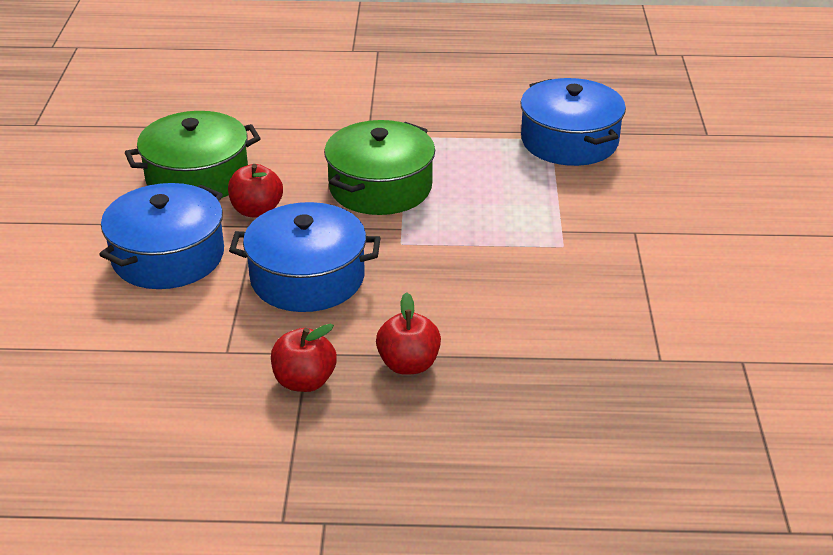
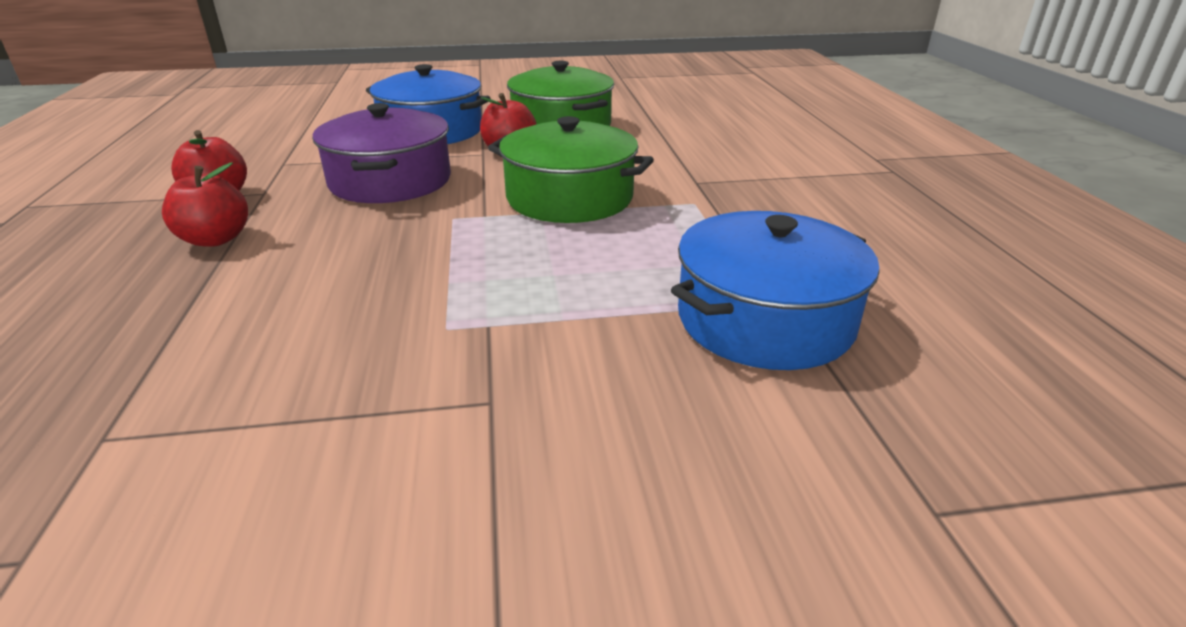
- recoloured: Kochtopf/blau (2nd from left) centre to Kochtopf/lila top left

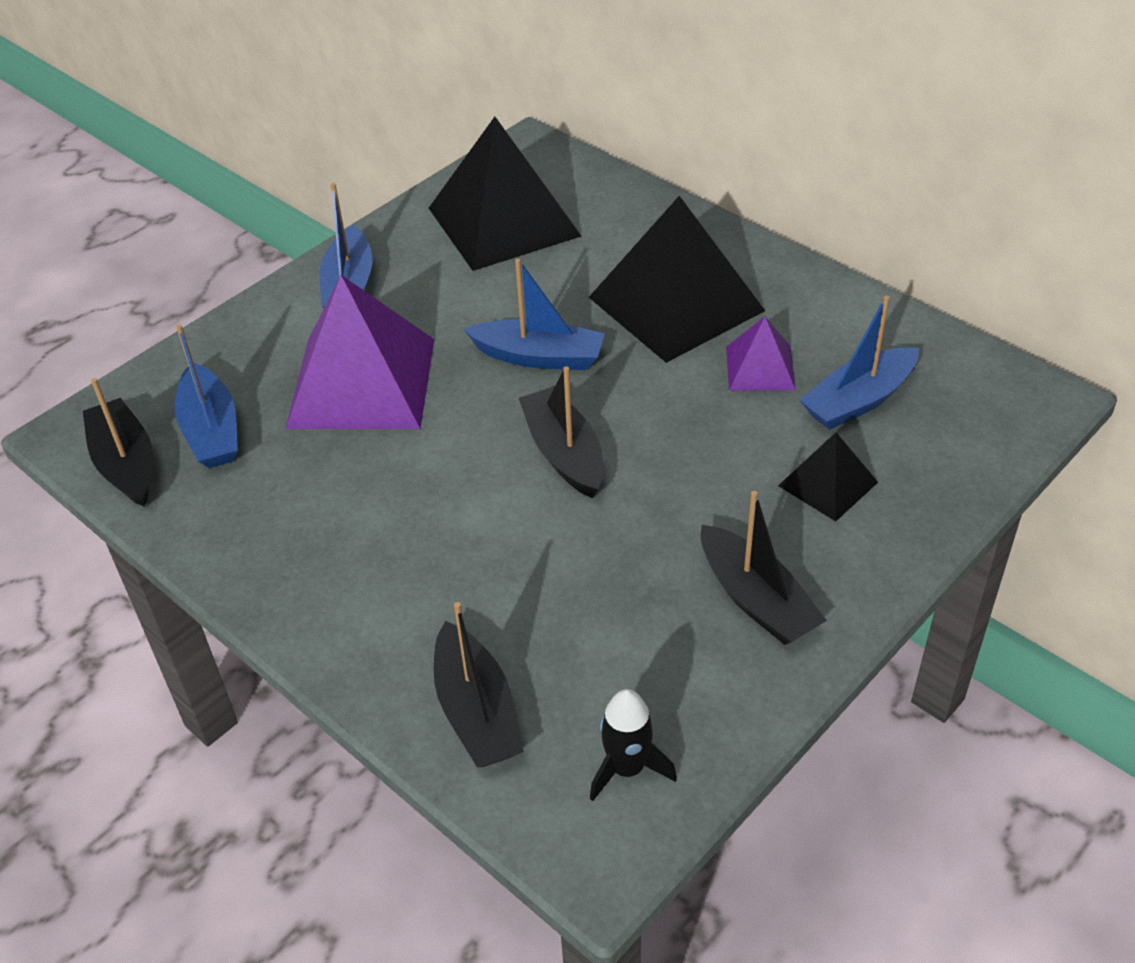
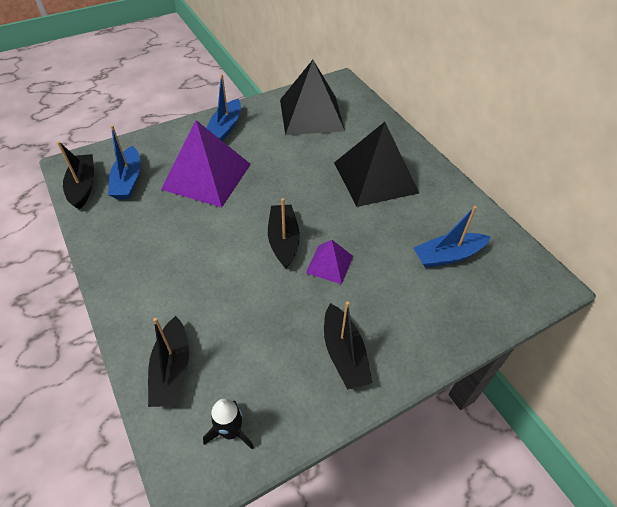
- moved: Pyramide/lila (2nd from left) middle right to centre
- removed: Boot/blau (3rd from left) top centre
- removed: Pyramide/schwarz (3rd from left) middle right

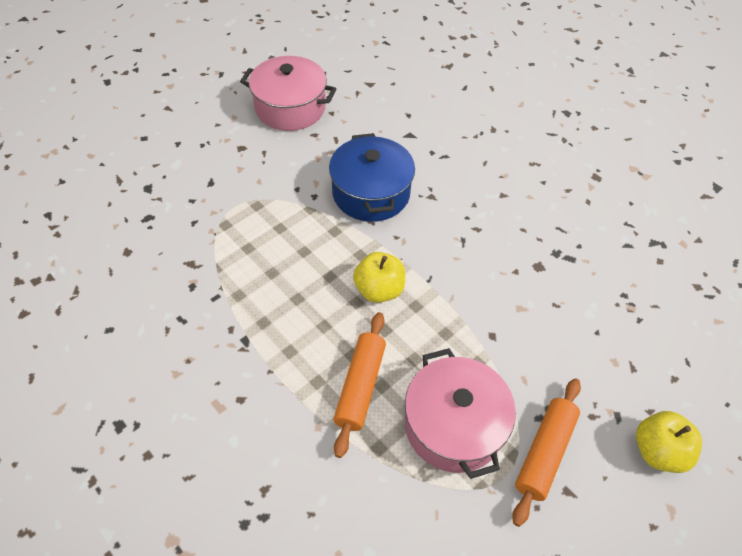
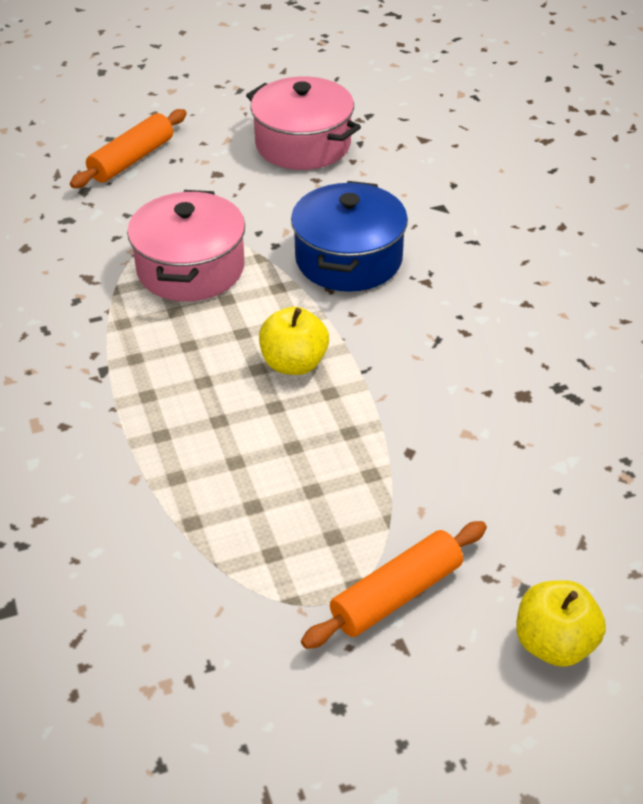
- moved: Nudelholz/orange (1st from left) bottom centre to top left
- moved: Kochtopf/rosa (2nd from left in the first image) bottom centre to Kochtopf/rosa (1st from left) top left

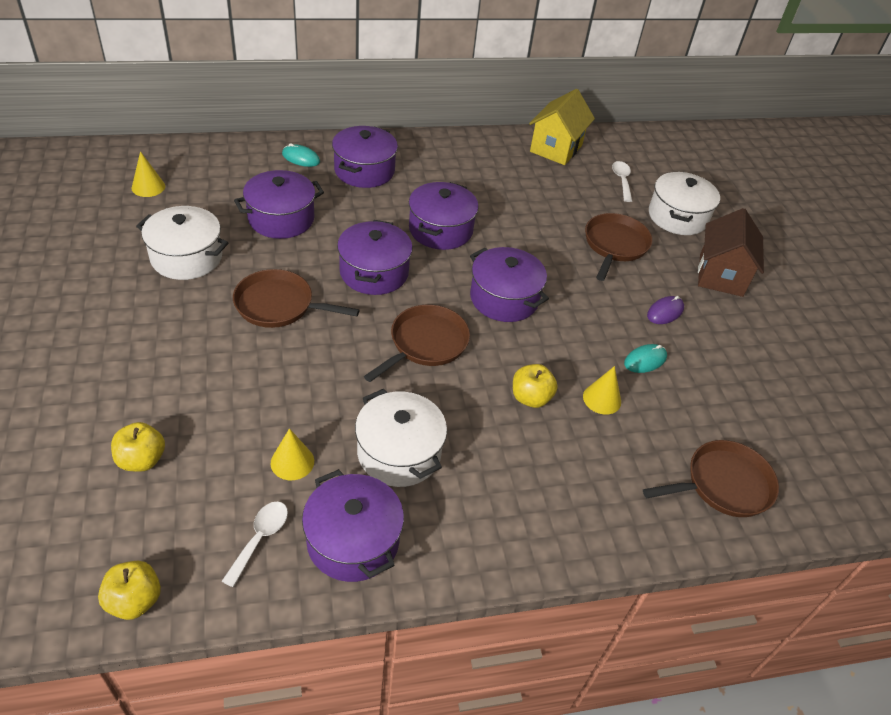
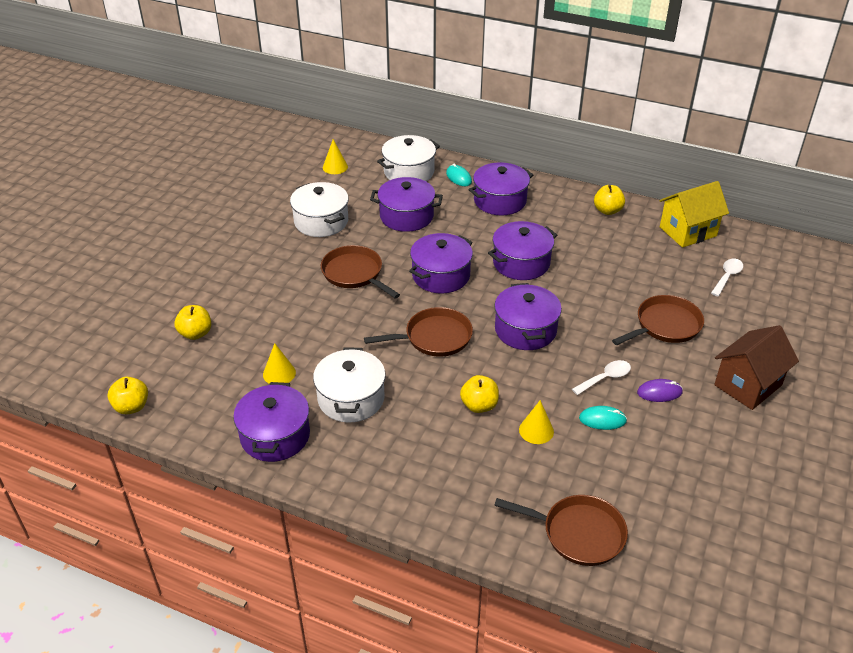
- moved: Kochtopf/weiß (3rd from left) top right to top centre
- moved: Löffel/weiß (1st from left) bottom left to middle right
- added: Apfel/gelb (4th from left) top right

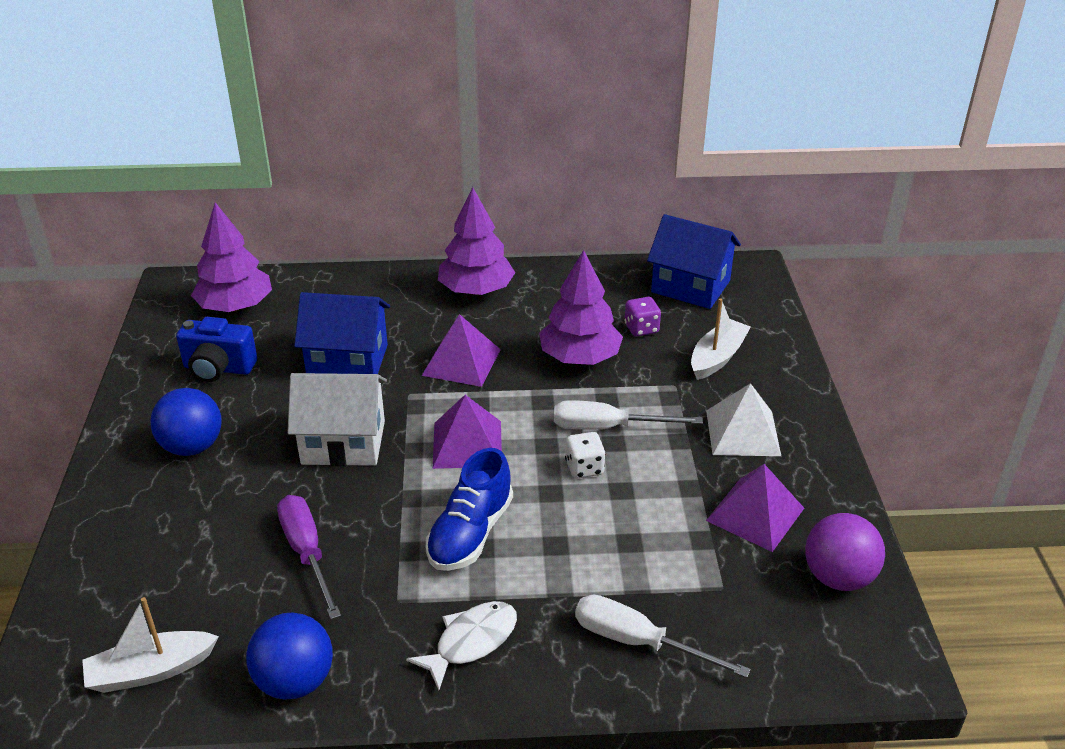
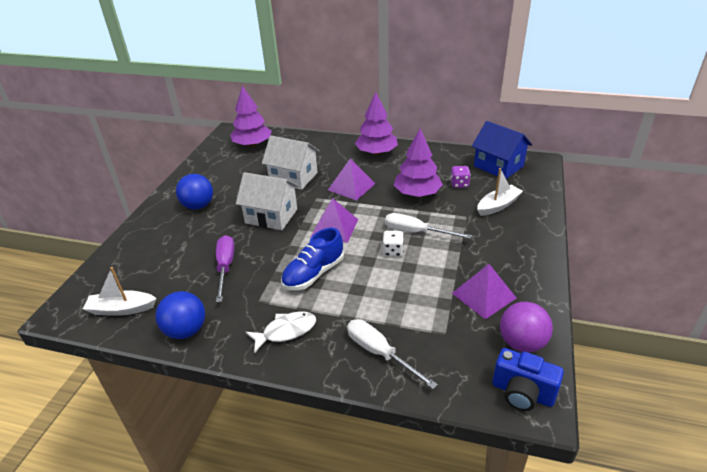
- recoloured: Haus/blau (1st from left) middle left to Haus/weiß (2nd from left) centre
- moved: Kamera/blau middle left to bottom right
- removed: Pyramide/weiß middle right

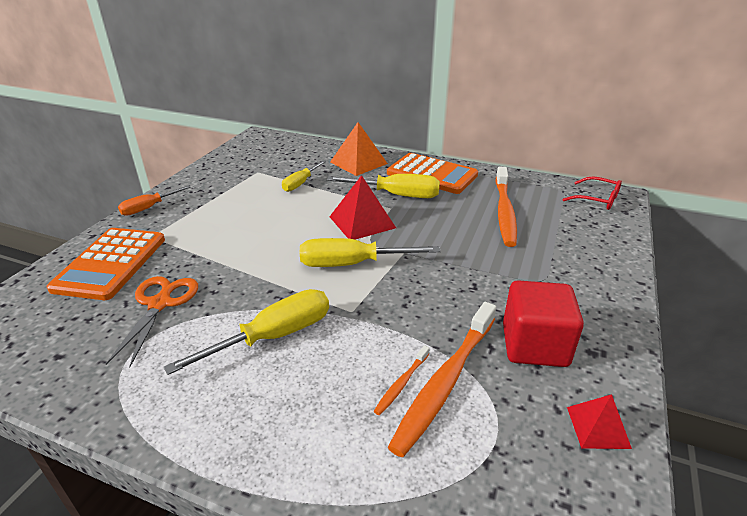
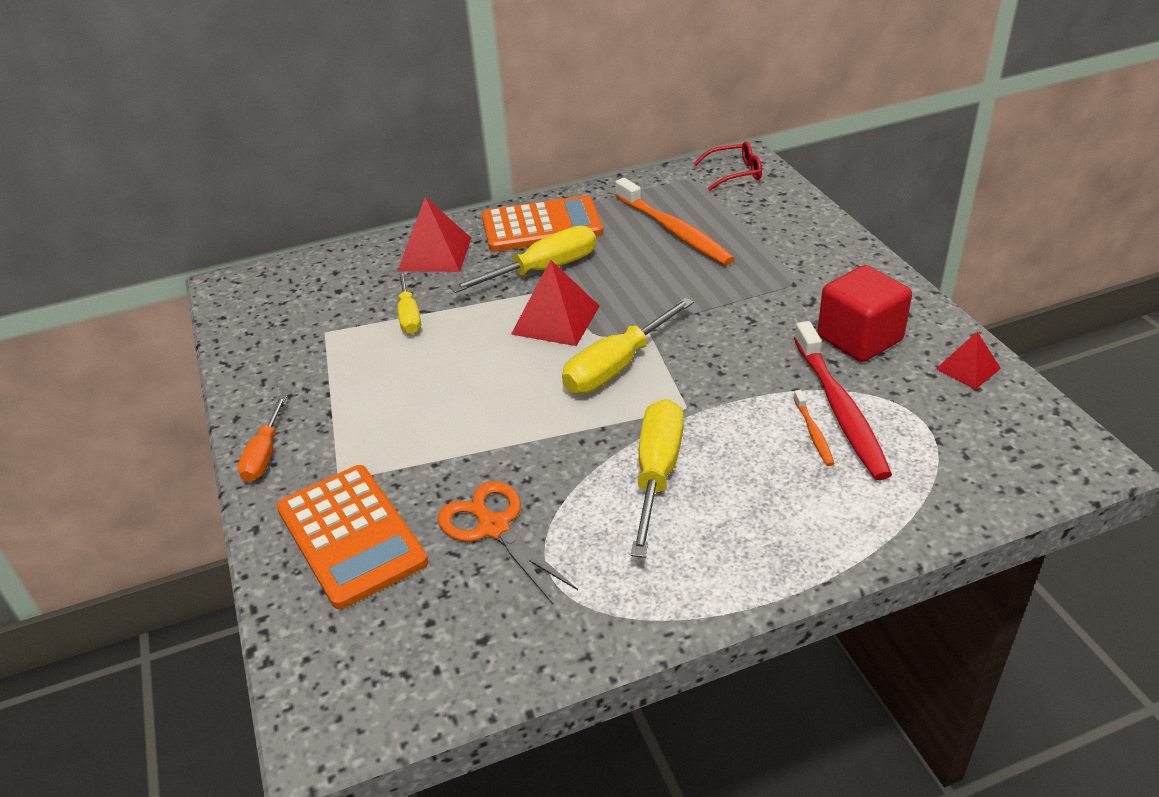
- recoloured: Pyramide/orange top centre to Pyramide/rot (1st from left) top centre
- recoloured: Zahnbürste/orange (2nd from left) bottom centre to Zahnbürste/rot middle right

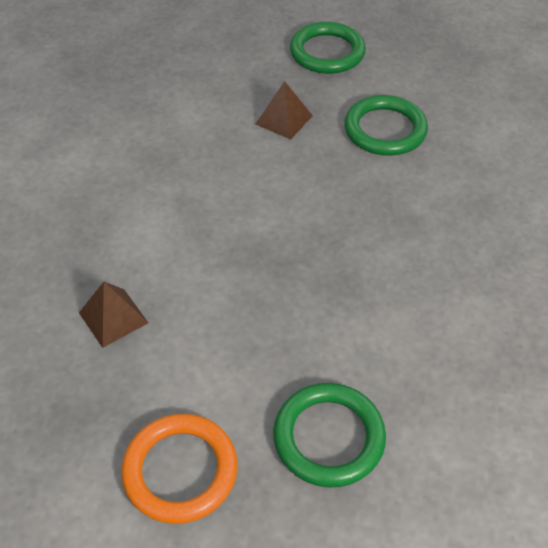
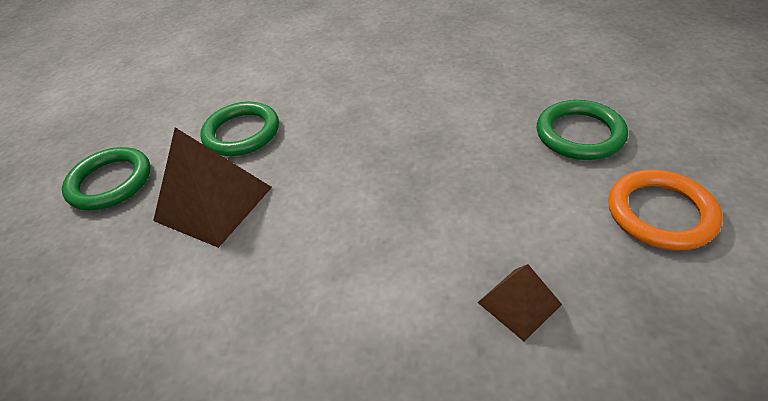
- resized: Pyramide/braun (2nd from left in the first image) top centre = middle left x1.84

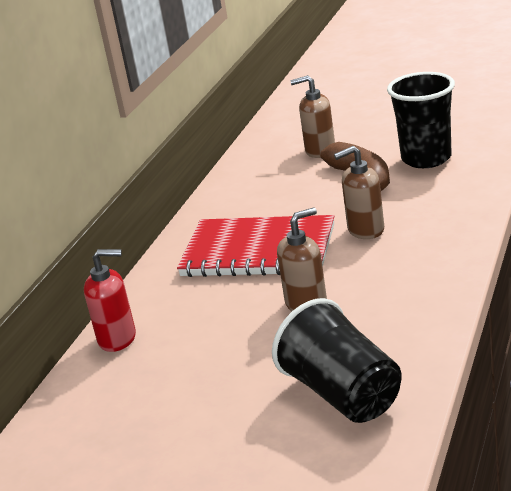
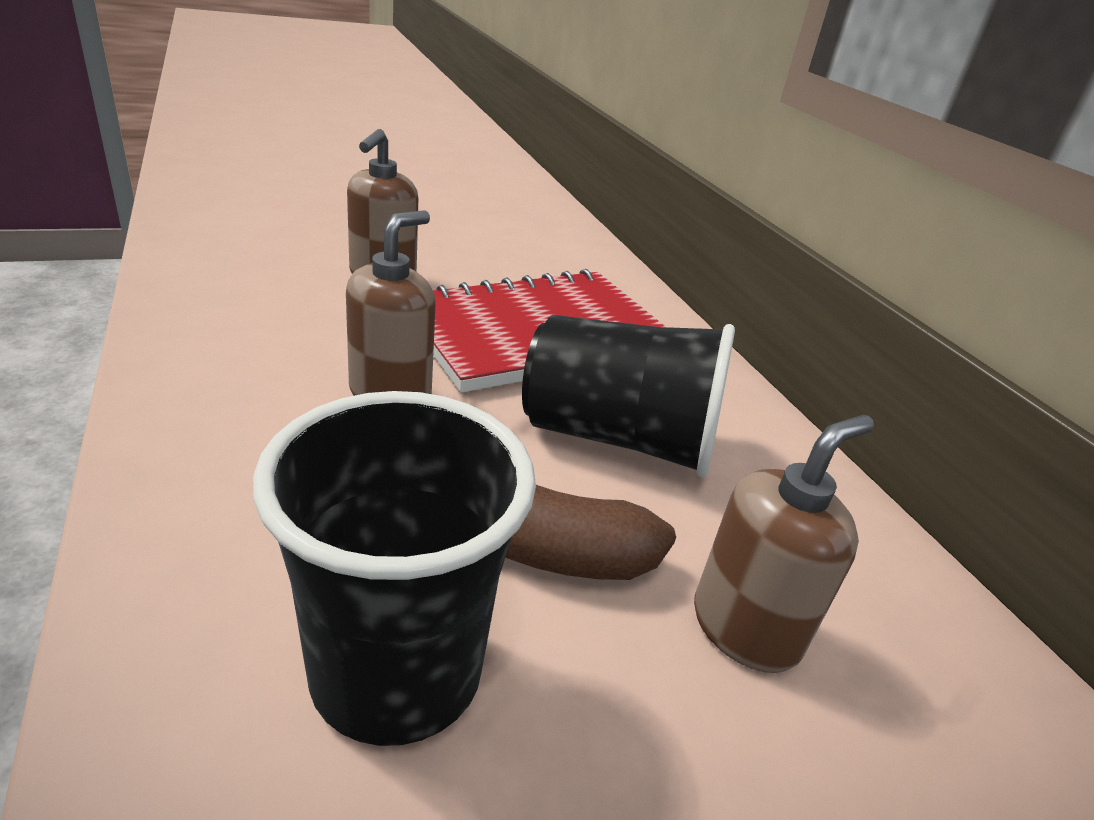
- moved: Becher/schwarz (1st from left in the first image) bottom centre to Becher/schwarz (2nd from left) centre
- removed: Seifenspender/rot middle left

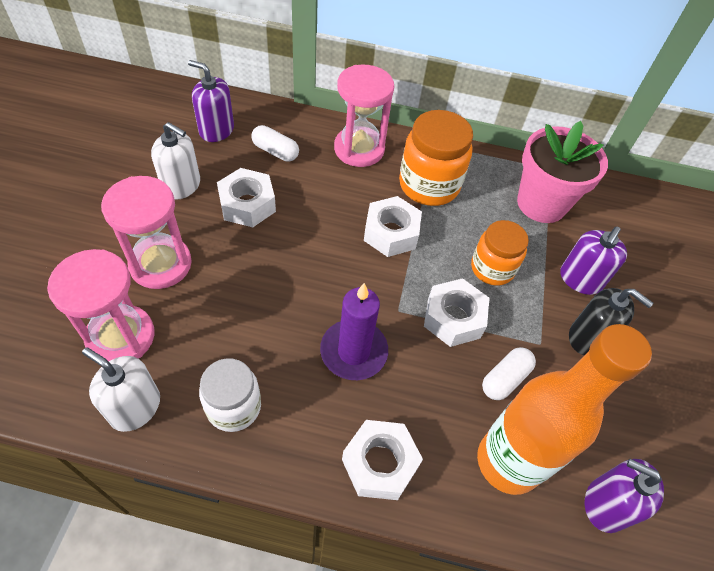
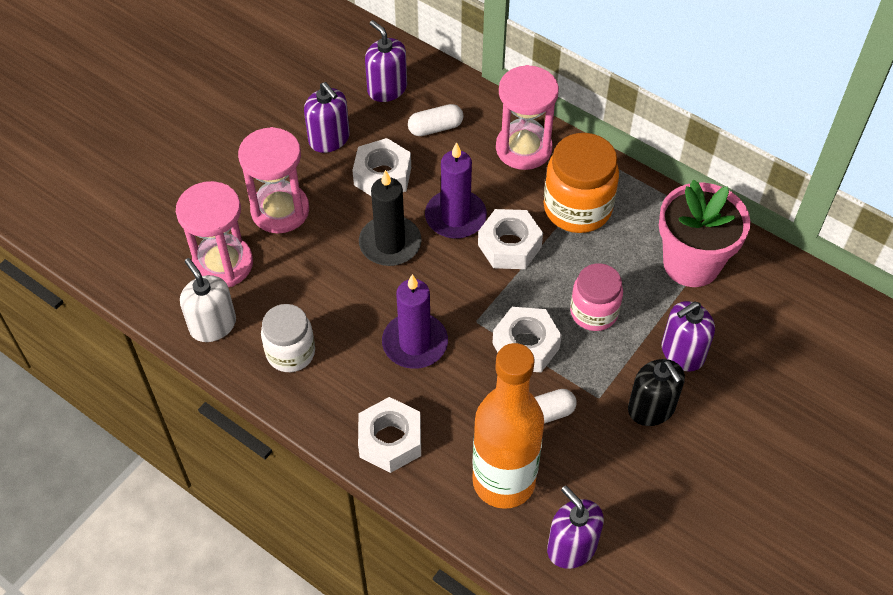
- recoloured: Seifenspender/weiß (2nd from left) top left to Seifenspender/lila (1st from left) top centre
- added: Kerze/schwarz centre
- turned: Kapsel/weiß (1st from left) top centre = top centre 75 degrees counterclockwise
- added: Kerze/lila (2nd from left) top centre
- recoloured: Einmachglas/orange (2nd from left) middle right to Einmachglas/rosa middle right

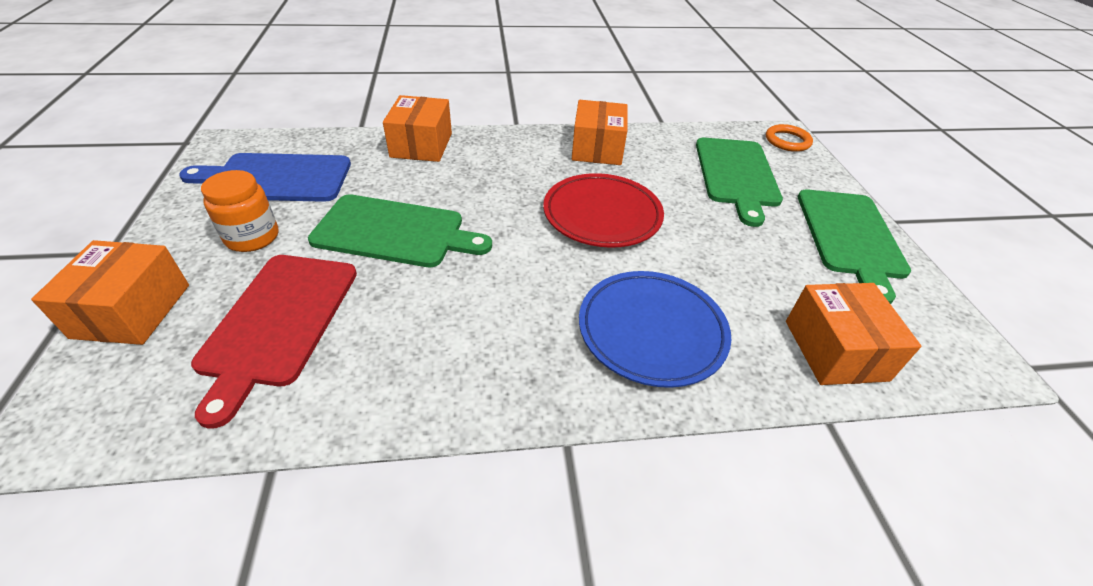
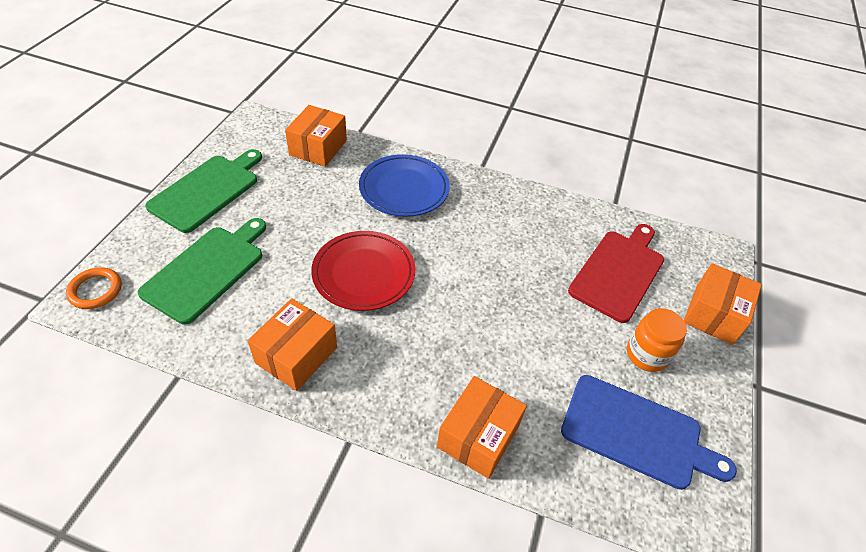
- removed: Schneidebrett/grün (1st from left) centre

